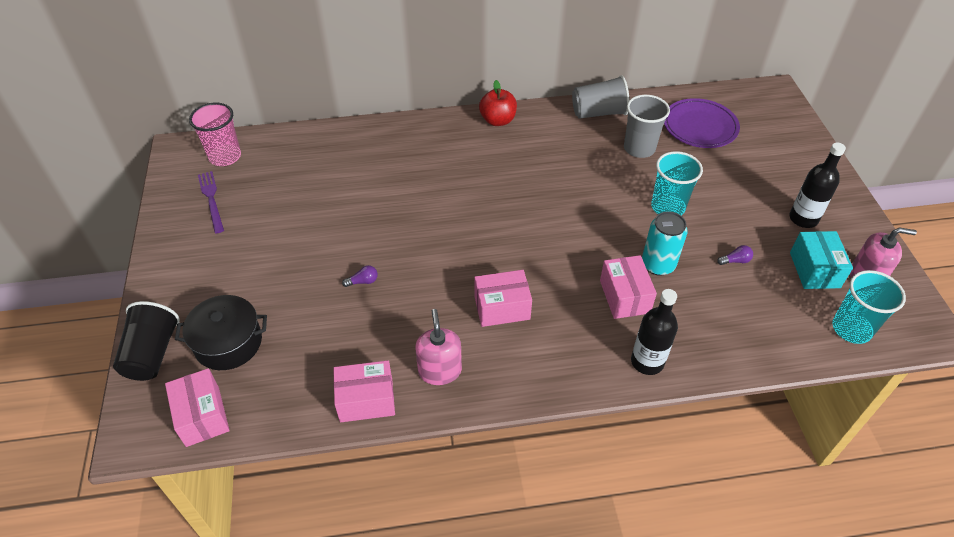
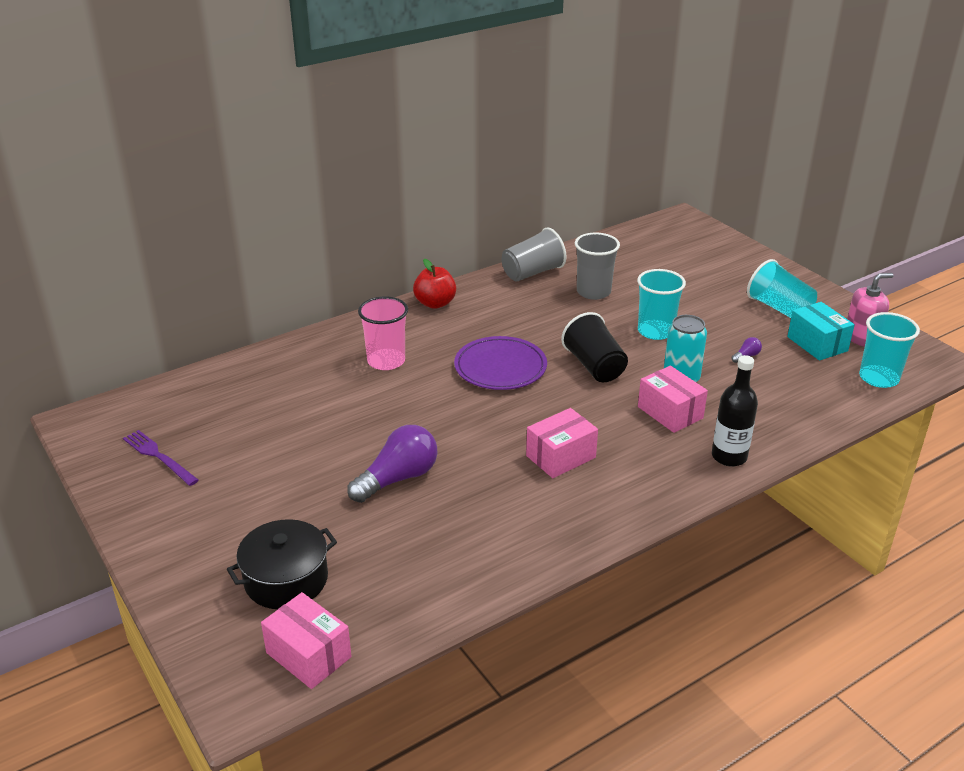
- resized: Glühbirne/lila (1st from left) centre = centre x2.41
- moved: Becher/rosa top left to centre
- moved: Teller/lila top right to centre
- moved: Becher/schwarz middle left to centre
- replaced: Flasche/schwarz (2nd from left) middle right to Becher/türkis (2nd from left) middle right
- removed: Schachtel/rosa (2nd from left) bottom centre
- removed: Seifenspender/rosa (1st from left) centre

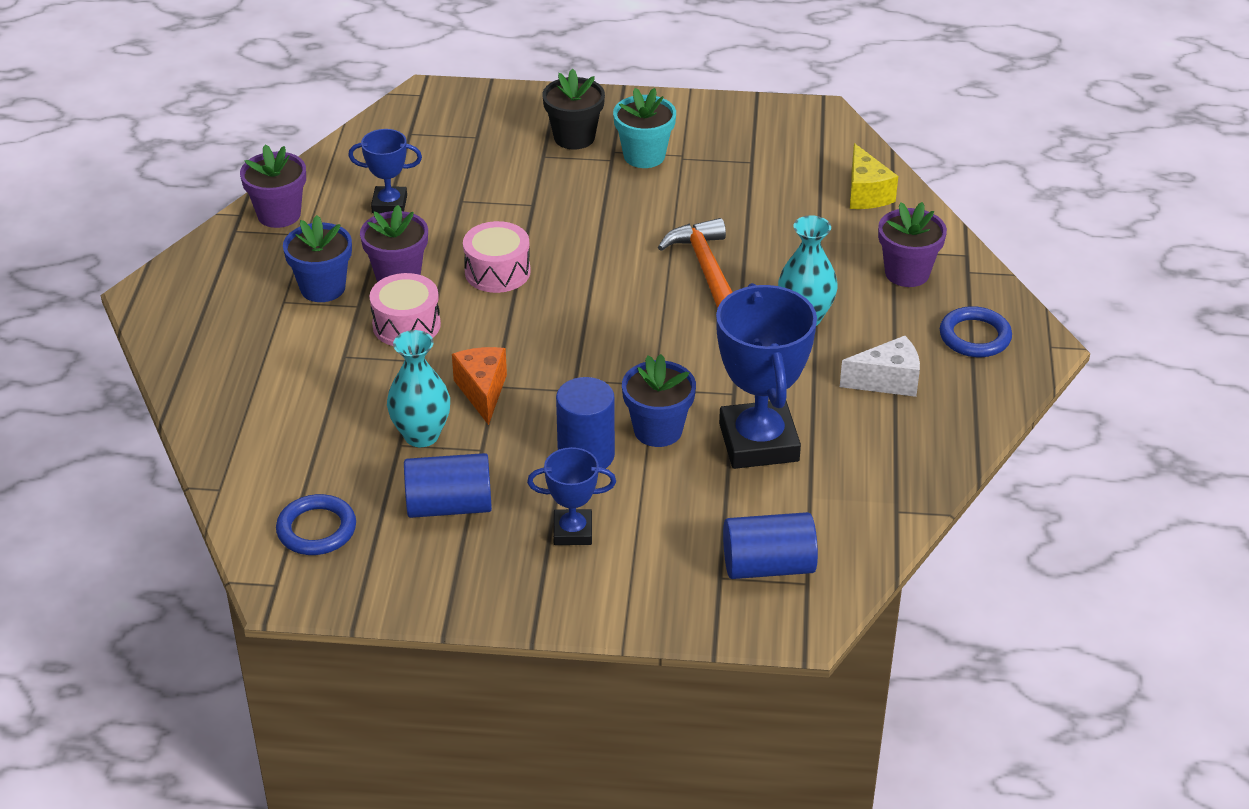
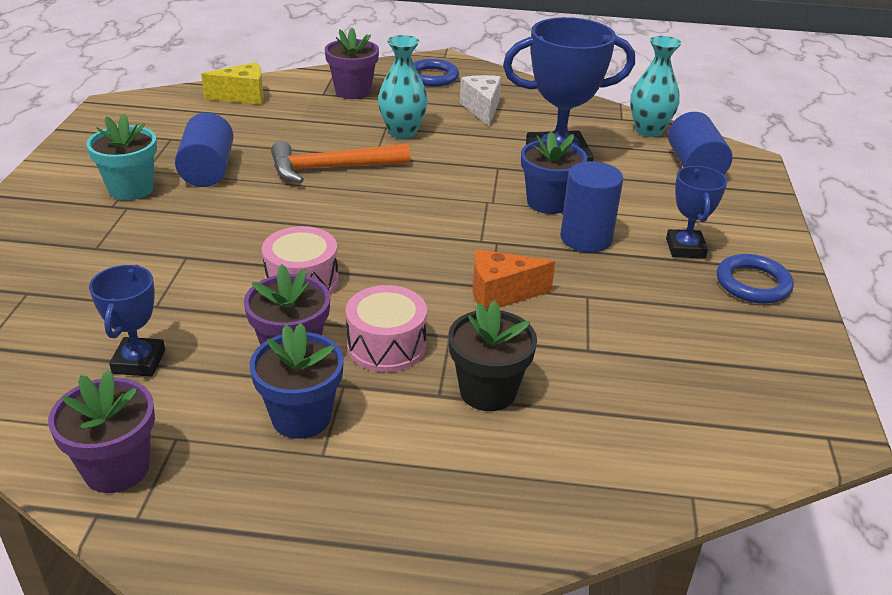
- moved: Vollzylinder/blau (1st from left) centre to top left
- moved: Blumentopf/schwarz top centre to centre
- moved: Vase/türkis (1st from left in the first image) centre to Vase/türkis (2nd from left) top right
- moved: Ring/blau (1st from left in the first image) middle left to Ring/blau (2nd from left) middle right

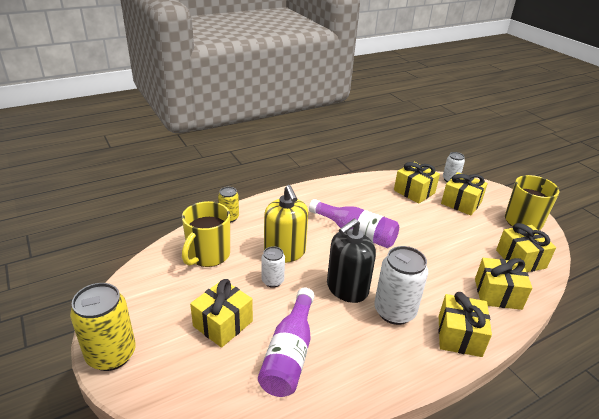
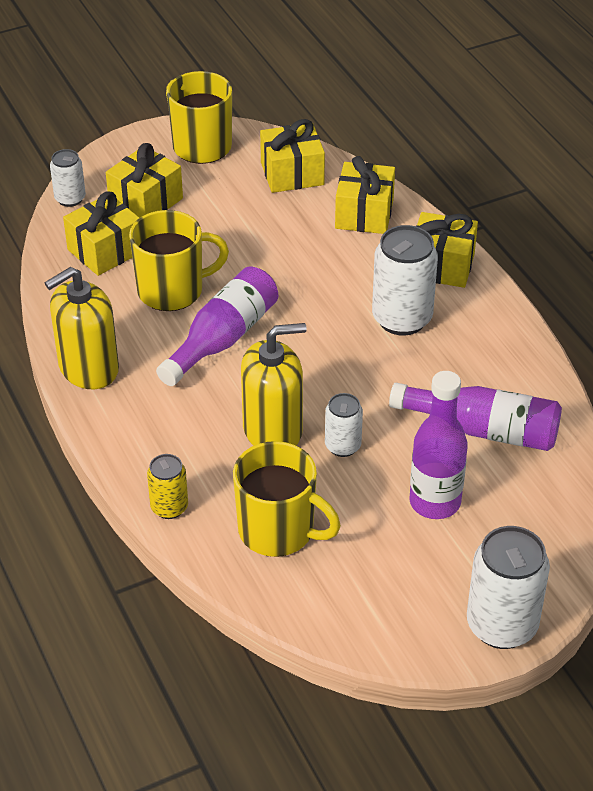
- added: Seifenspender/gelb (1st from left) middle left
- added: Tasse/gelb (1st from left) top left
- replaced: Geschenk/gelb (1st from left) bottom centre to Flasche/lila (2nd from left) middle right
- recoloured: Dose/gelb (1st from left) bottom left to Dose/weiß (4th from left) bottom right
- removed: Seifenspender/schwarz centre

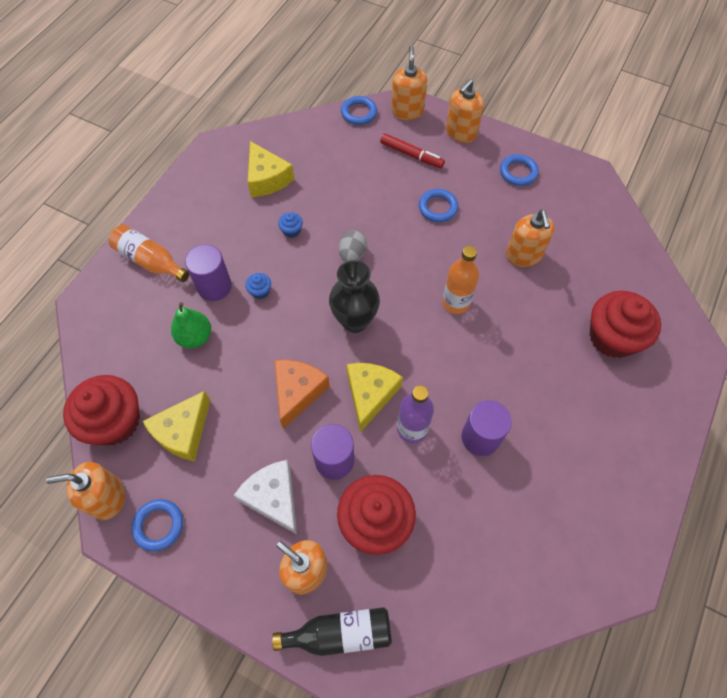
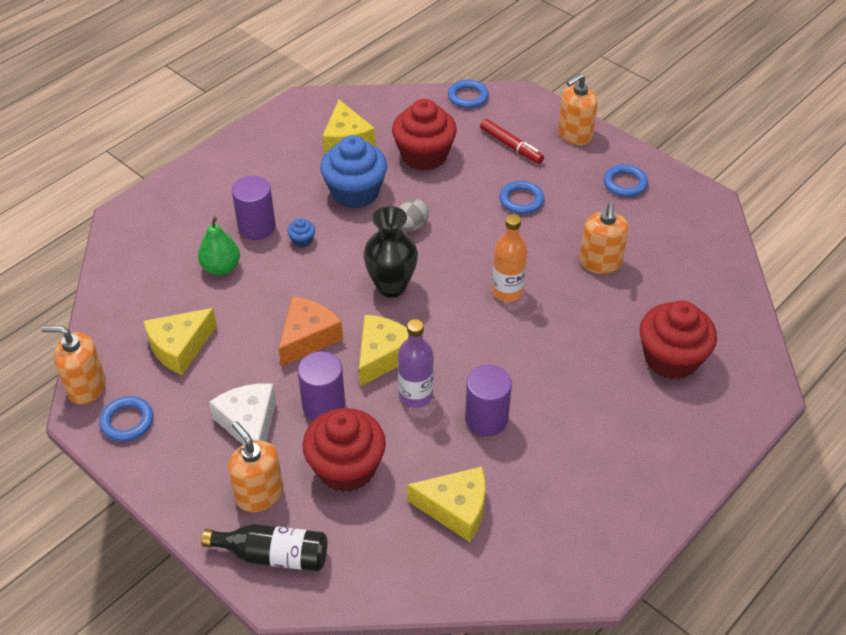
- resized: Muffin/blau (2nd from left) top centre = top centre x2.47
- moved: Muffin/rot (1st from left in the first image) middle left to Muffin/rot (2nd from left) top centre
- added: Käse/gelb (4th from left) bottom centre
- removed: Flasche/orange (1st from left) middle left
- removed: Seifenspender/orange (3rd from left) top centre

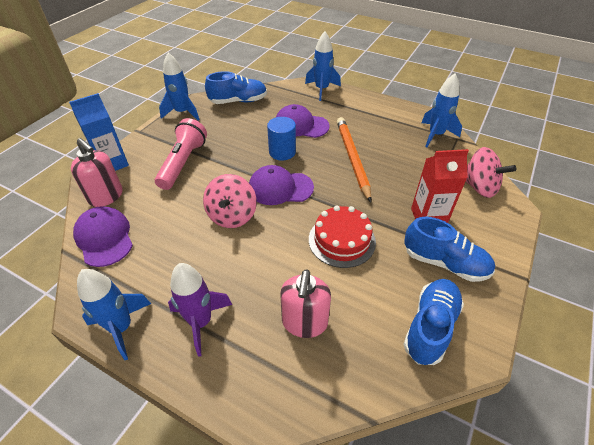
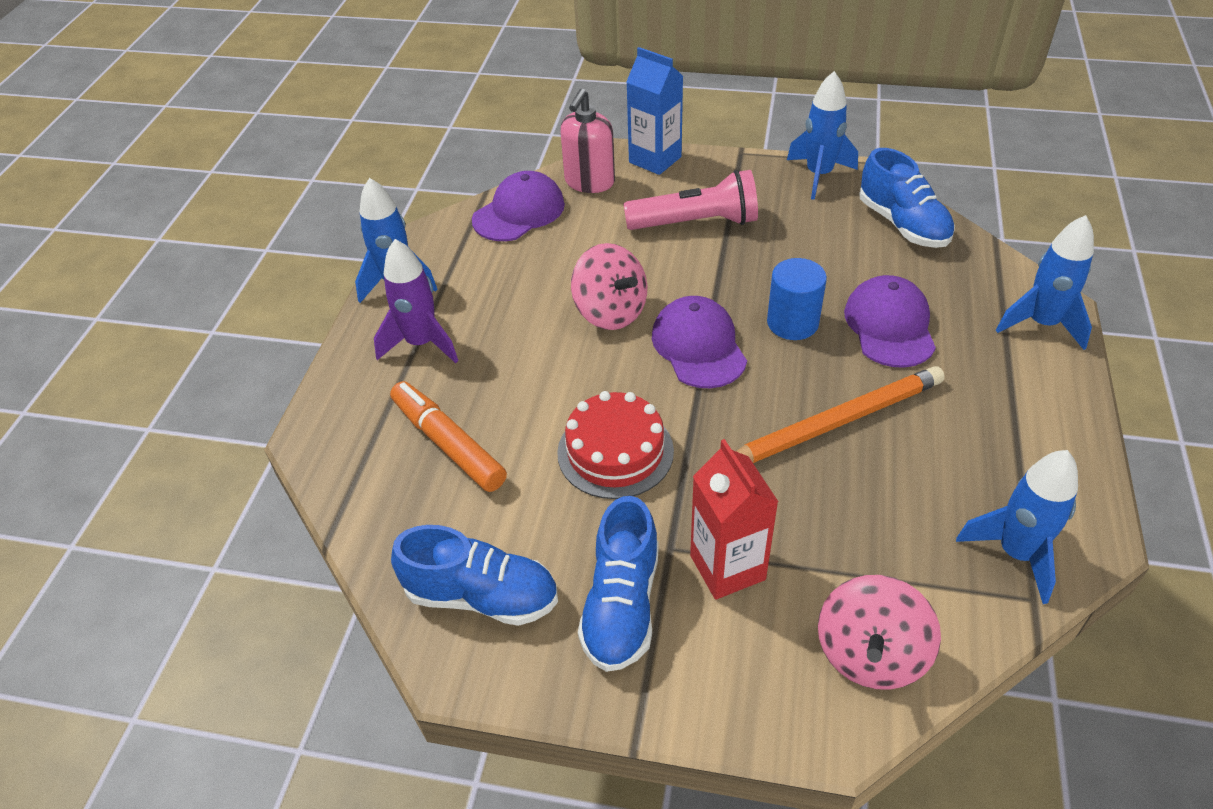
- replaced: Seifenspender/rosa (2nd from left) bottom centre to Filzstift/orange centre
- turned: Kreisel/rosa (1st from left) centre = centre 120 degrees counterclockwise

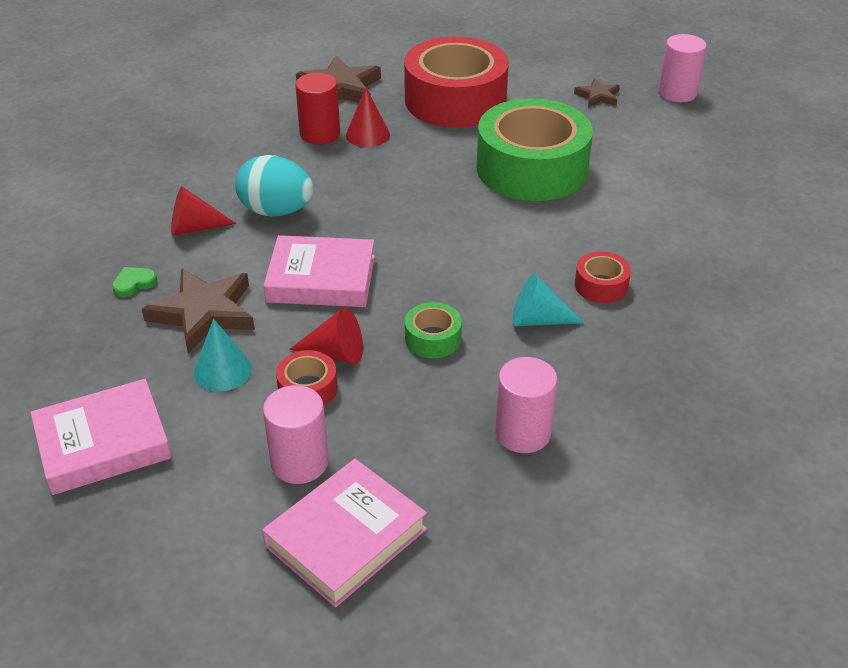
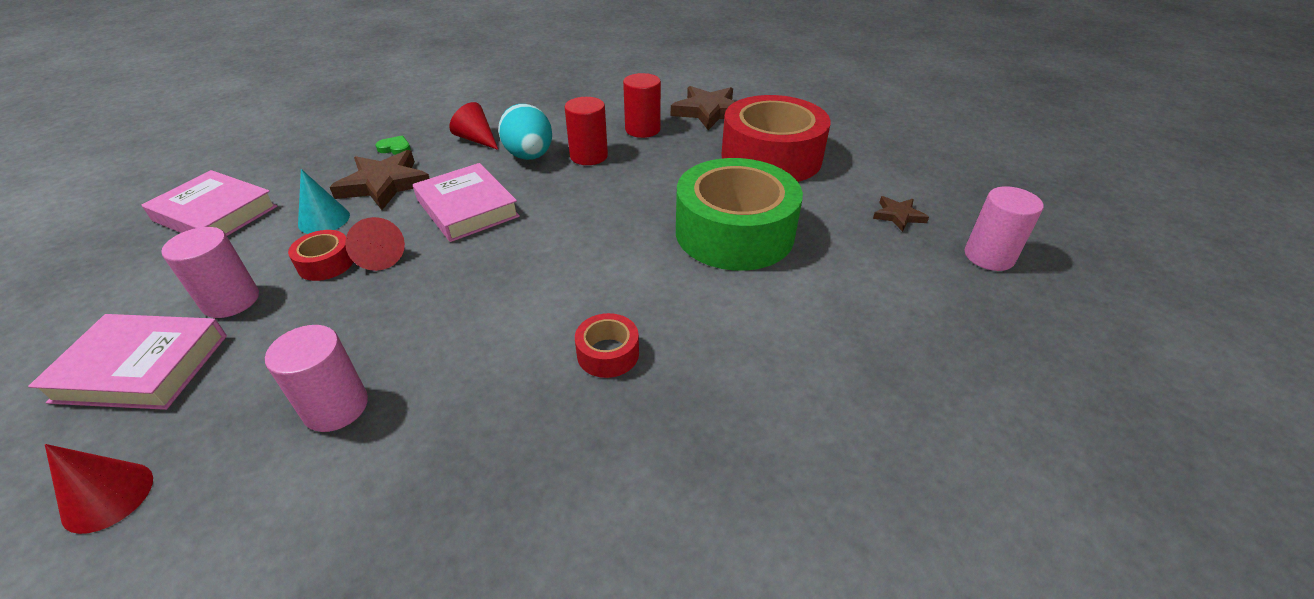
- moved: Kegel/rot (3rd from left in the first image) top centre to Kegel/rot (1st from left) bottom left
- added: Vollzylinder/rot (1st from left) top centre
- removed: Klebeband/grün (1st from left) centre
- removed: Kegel/türkis (2nd from left) centre

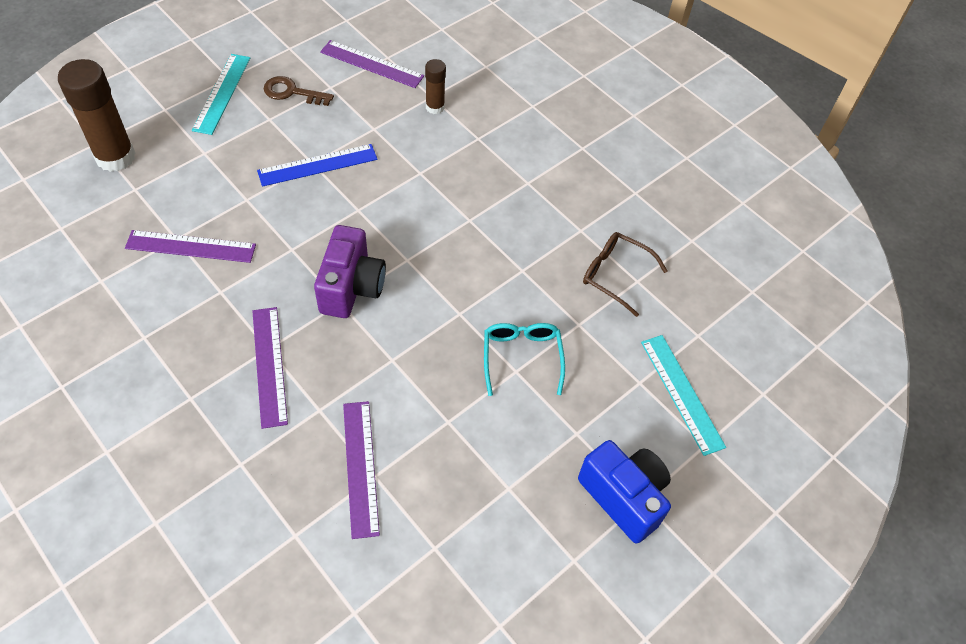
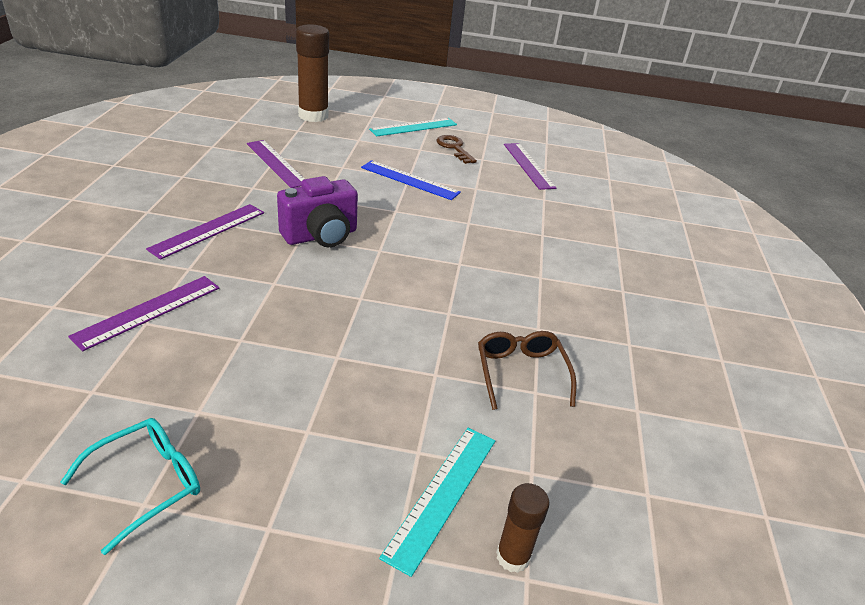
- moved: Brille/türkis centre to bottom left
- moved: Klebestift/braun (2nd from left) top centre to bottom centre
- removed: Kamera/blau bottom centre

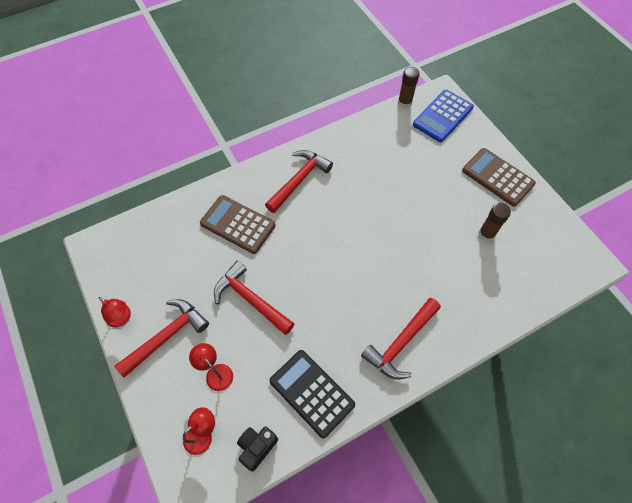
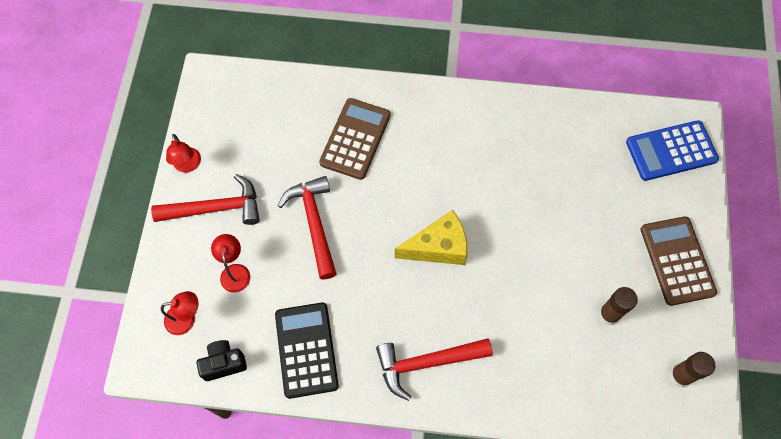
- turned: Taschenrechner/braun (1st from left) centre = top centre 45 degrees clockwise
- added: Käse/gelb centre
- moved: Klebestift/braun (1st from left in the first image) top centre to Klebestift/braun (2nd from left) bottom right
- removed: Hammer/rot (3rd from left) centre

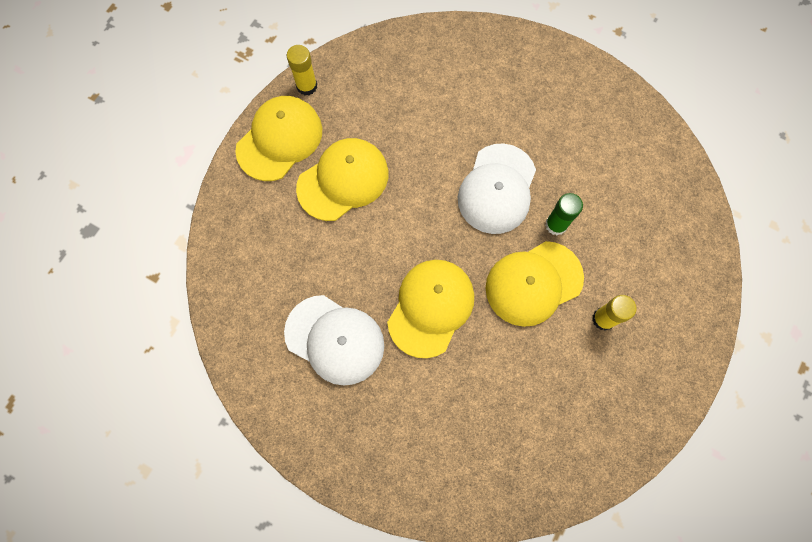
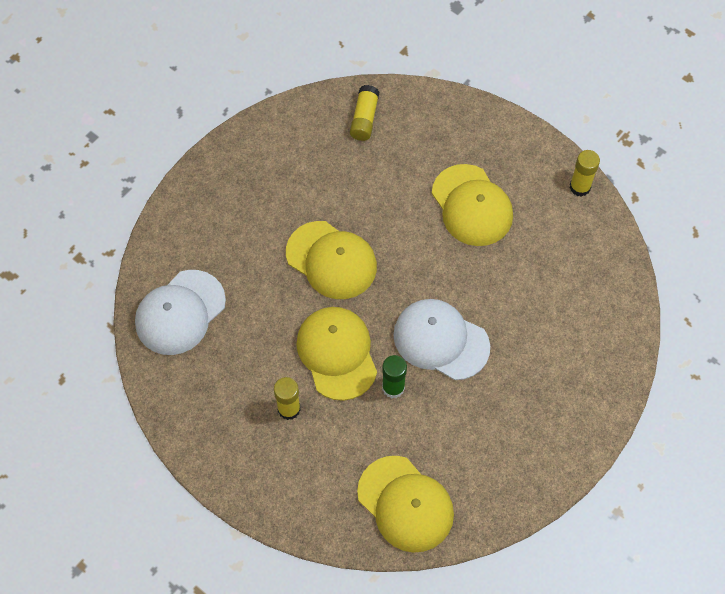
- moved: Kappe/weiß (1st from left) centre to middle left
- added: Klebestift/gelb (2nd from left) top centre
- moved: Kappe/gelb (1st from left in the first image) top centre to Kappe/gelb (3rd from left) bottom centre

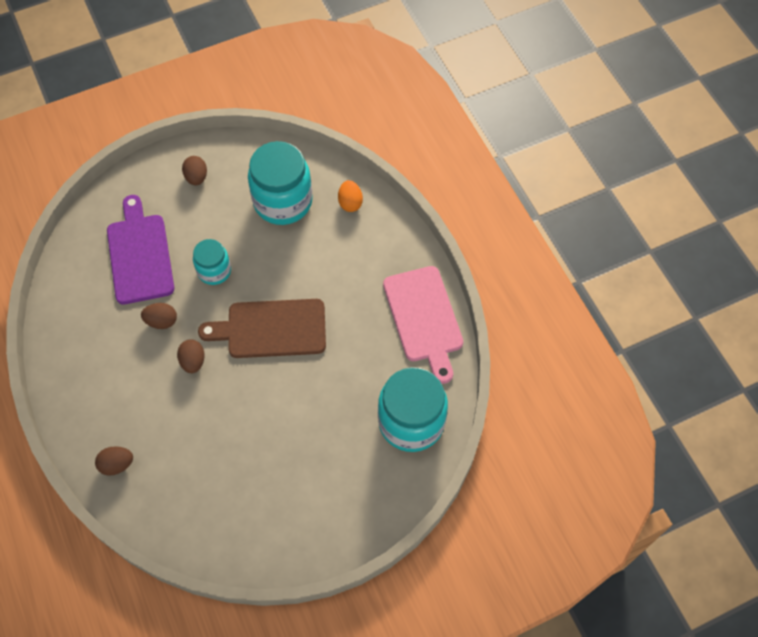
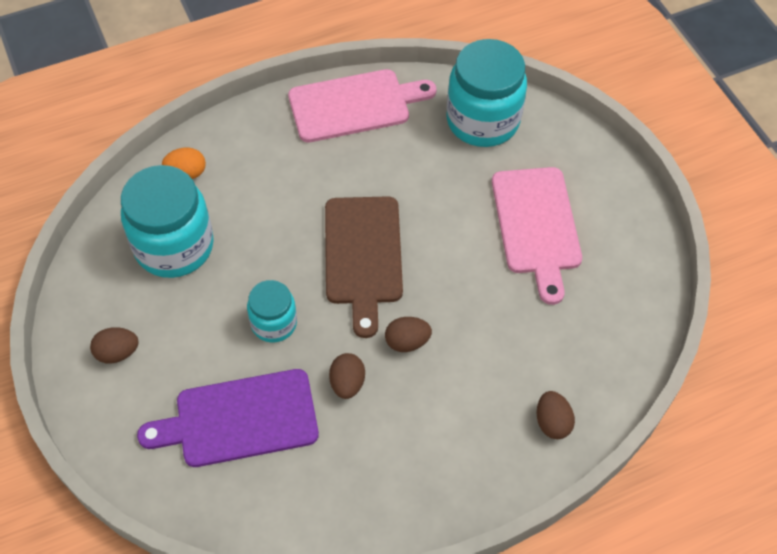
- added: Schneidebrett/rosa (2nd from left) middle right

